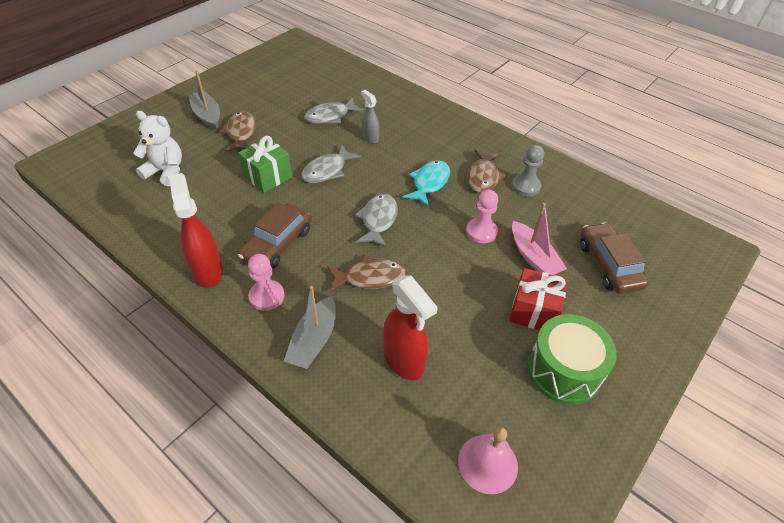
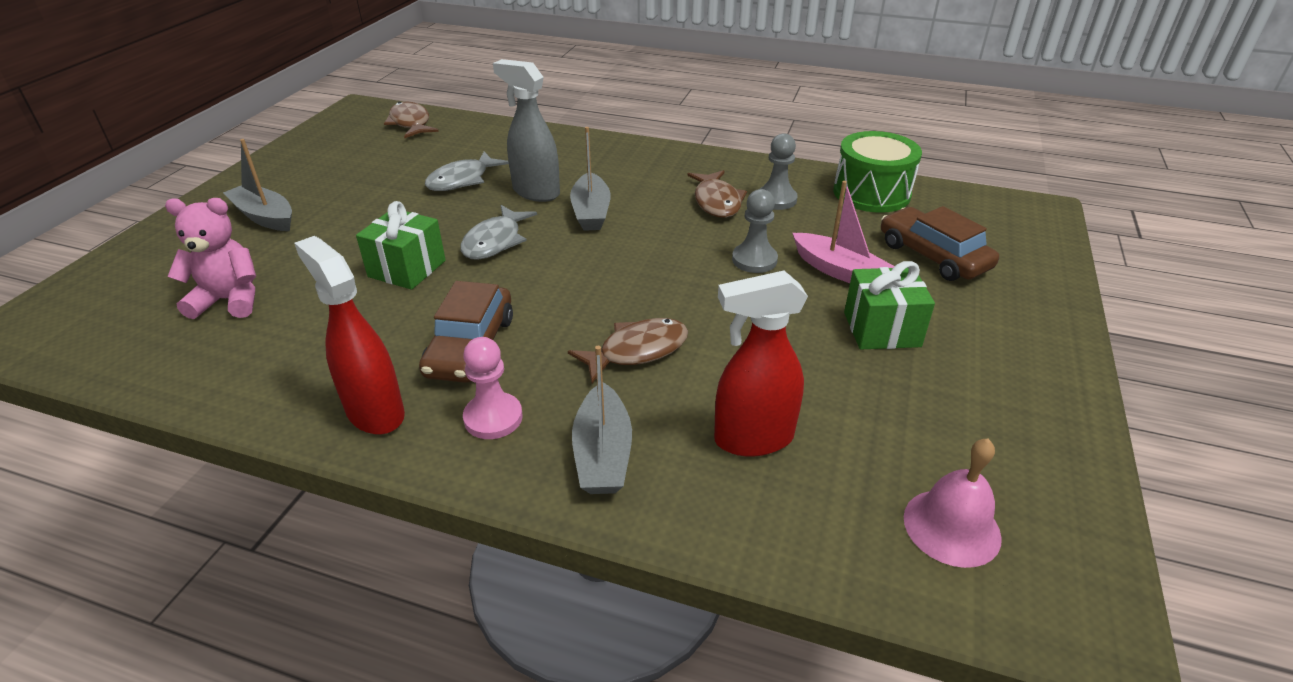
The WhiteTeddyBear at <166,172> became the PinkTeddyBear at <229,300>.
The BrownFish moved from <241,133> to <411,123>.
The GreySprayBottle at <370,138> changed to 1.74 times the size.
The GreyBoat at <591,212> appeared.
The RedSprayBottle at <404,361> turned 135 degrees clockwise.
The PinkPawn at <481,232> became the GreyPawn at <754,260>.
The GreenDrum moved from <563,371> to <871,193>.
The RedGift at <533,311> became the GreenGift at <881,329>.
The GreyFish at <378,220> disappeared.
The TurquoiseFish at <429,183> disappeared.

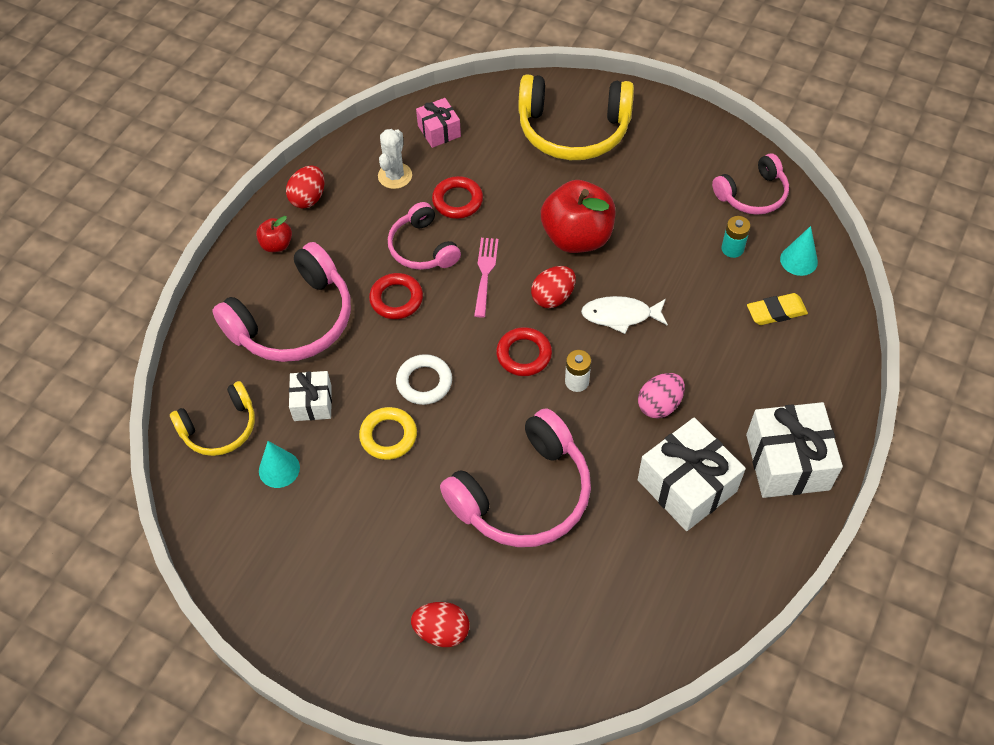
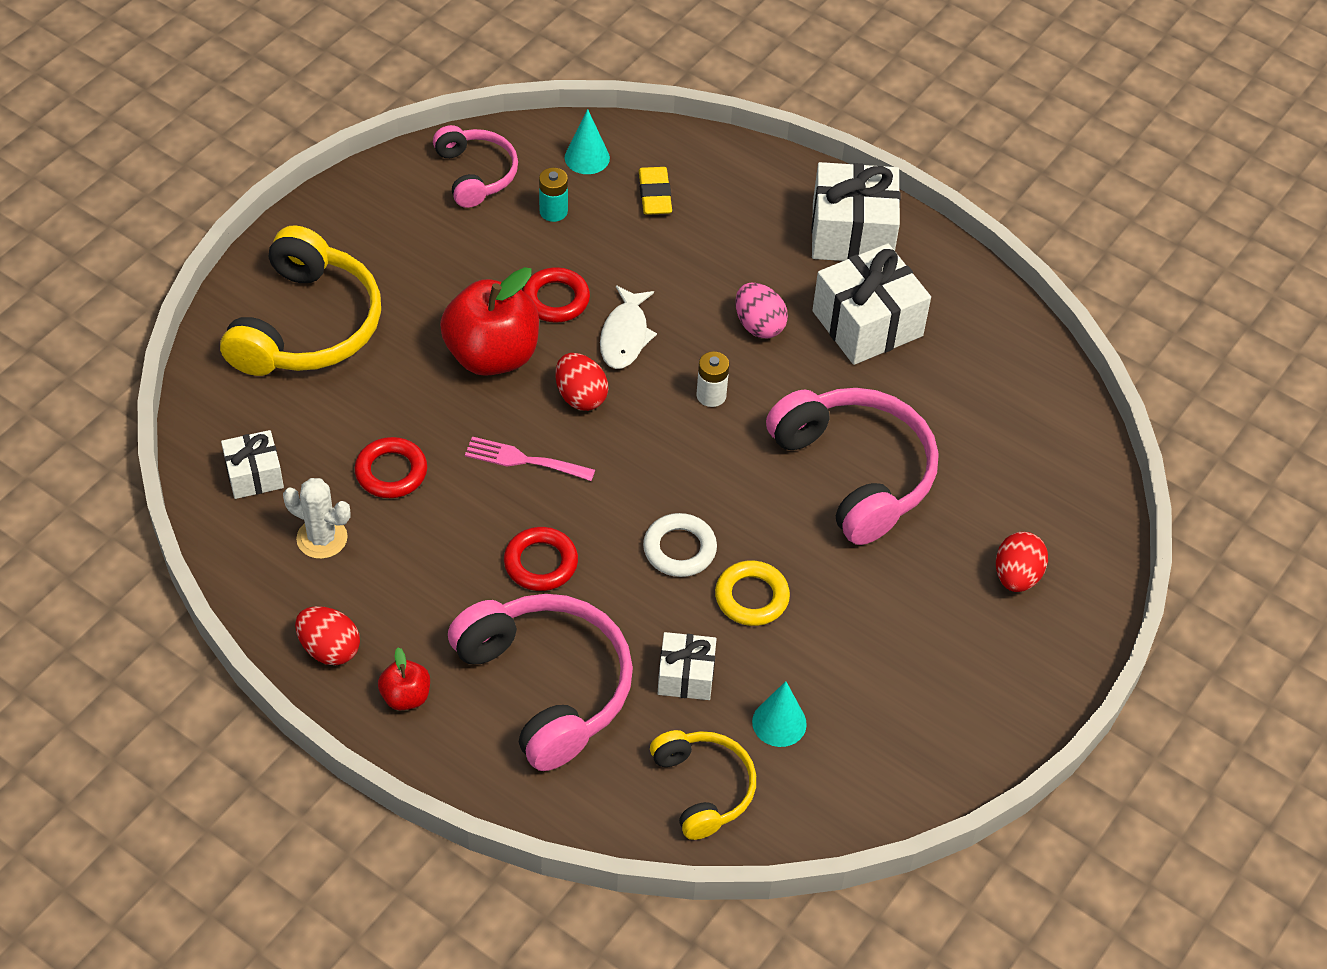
The PinkGift at <439,131> became the WhiteGift at <254,475>.
The RedRing moved from <524,354> to <556,299>.
The PinkHeadphones at <422,248> disappeared.

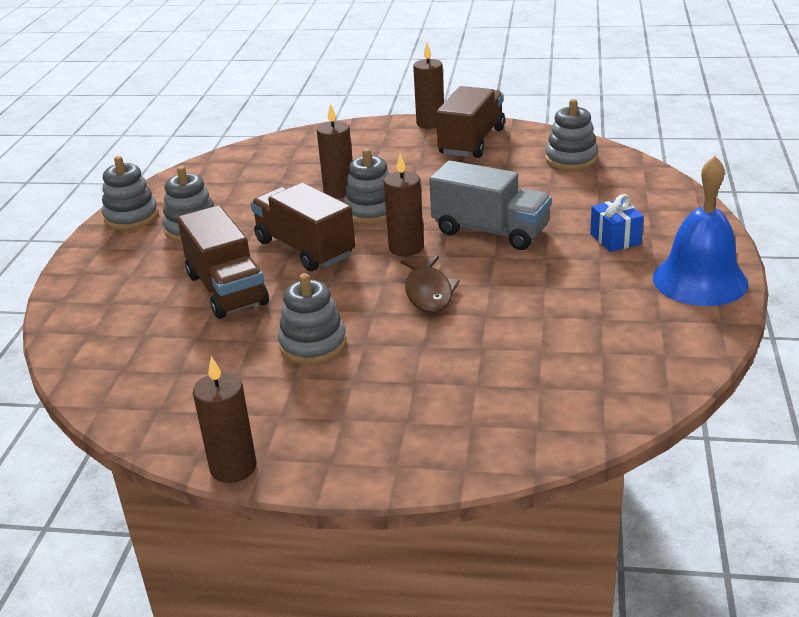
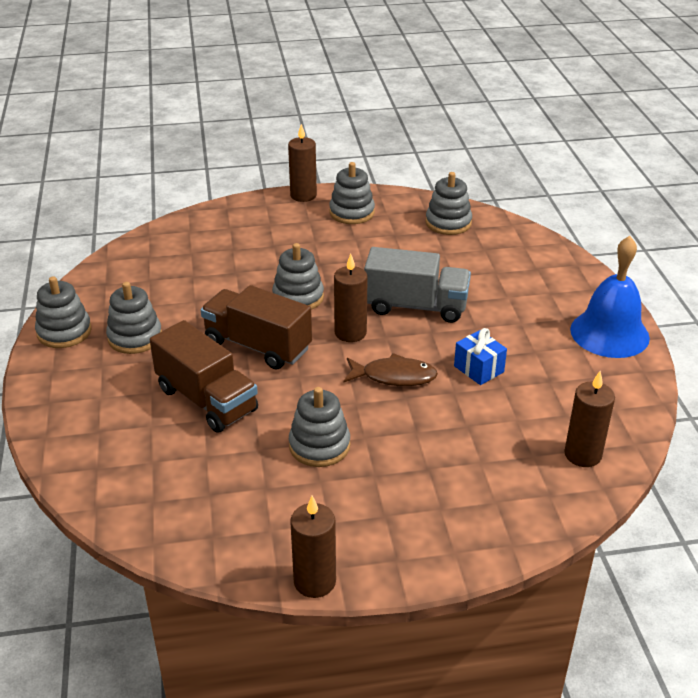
The BrownTruck at <472,142> was replaced by the GreyStackingToy at <352,213>.
The BrownFish at <429,292> turned 60 degrees counterclockwise.
The BlueGift moved from <615,239> to <479,369>.
The BrownCandle moved from <339,192> to <582,454>.

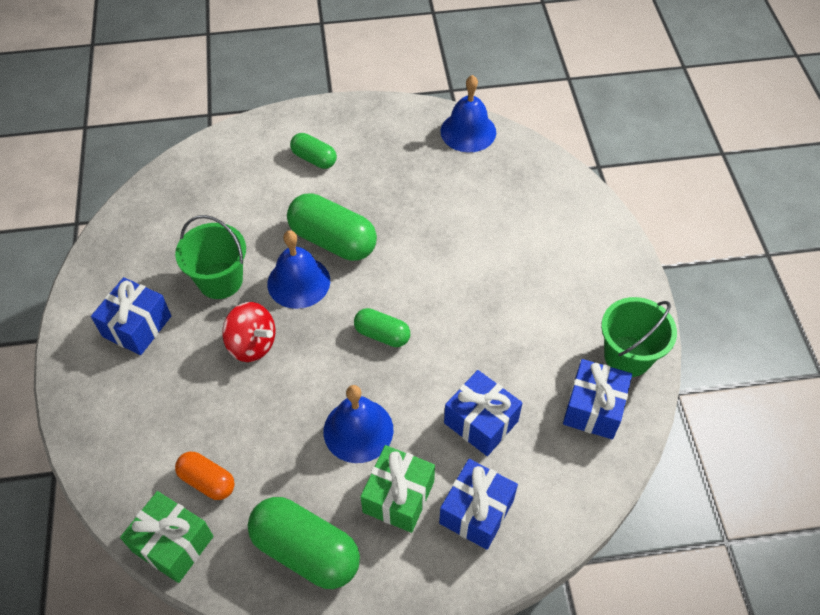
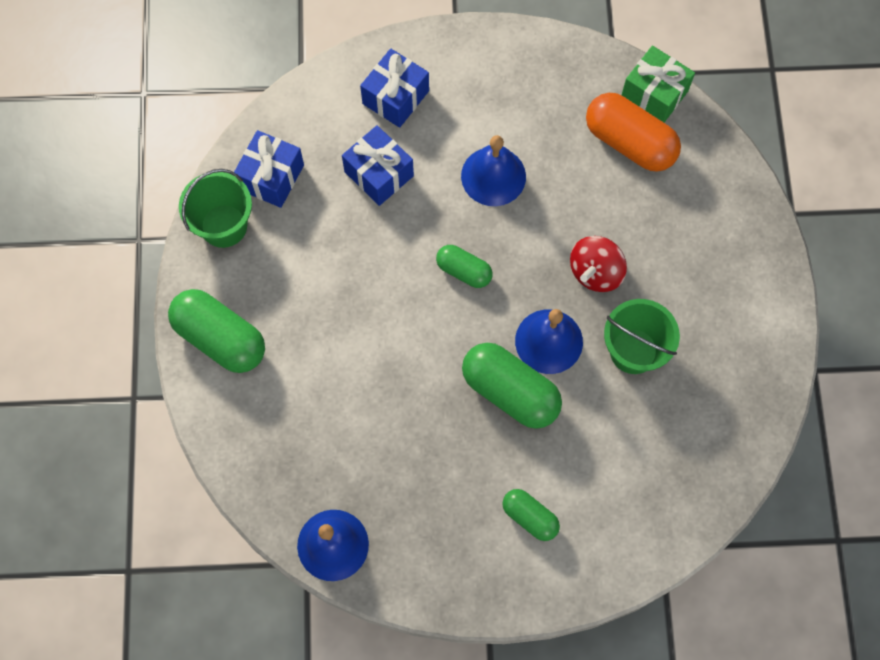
The GreenCapsule moved from <306,551> to <220,338>.
The RedSpinningTop at <252,344> turned 90 degrees counterclockwise.
The OrangeCapsule at <207,481> changed to 1.76 times the size.
The BlueGift at <137,326> disappeared.
The GreenGift at <398,497> disappeared.

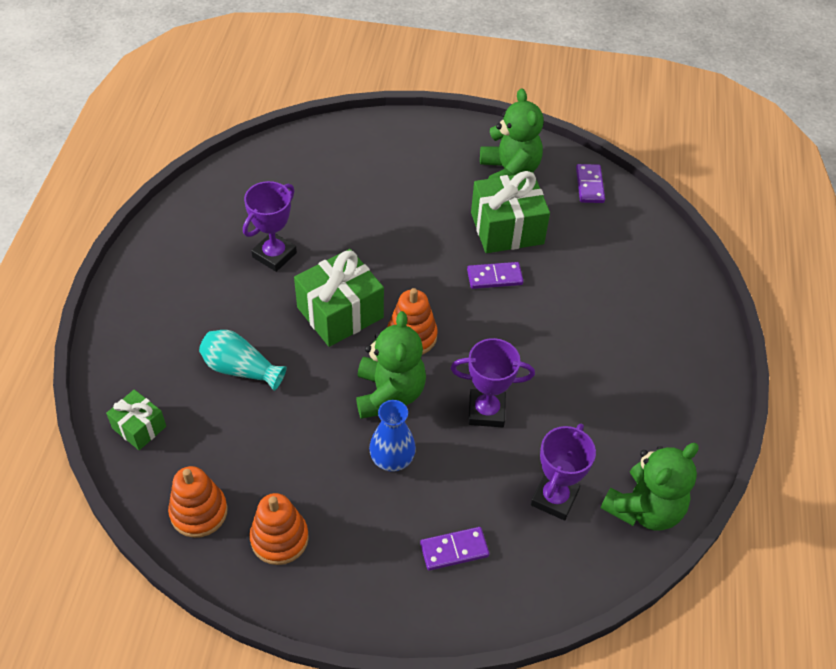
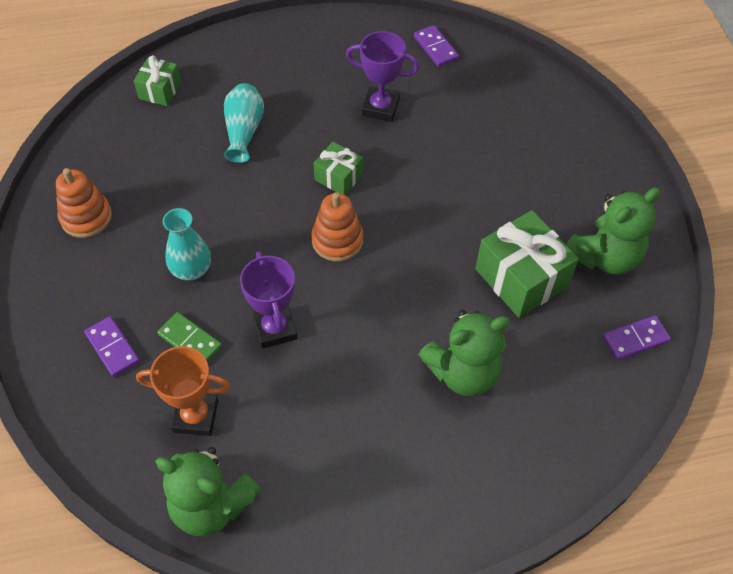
The PurpleTrophy at <554,498> became the OrangeTrophy at <195,416>.
The GreenDomino at <190,341> appeared.
The BlueVase at <392,459> became the TurquoiseVase at <191,270>.
The GreenGift at <340,312> changed to 0.56 times the size.
The PurpleDomino moved from <494,277> to <436,48>.
The GreenTeddyBear moved from <389,394> to <463,372>.
The OrangeStackingToy at <199,512> disappeared.

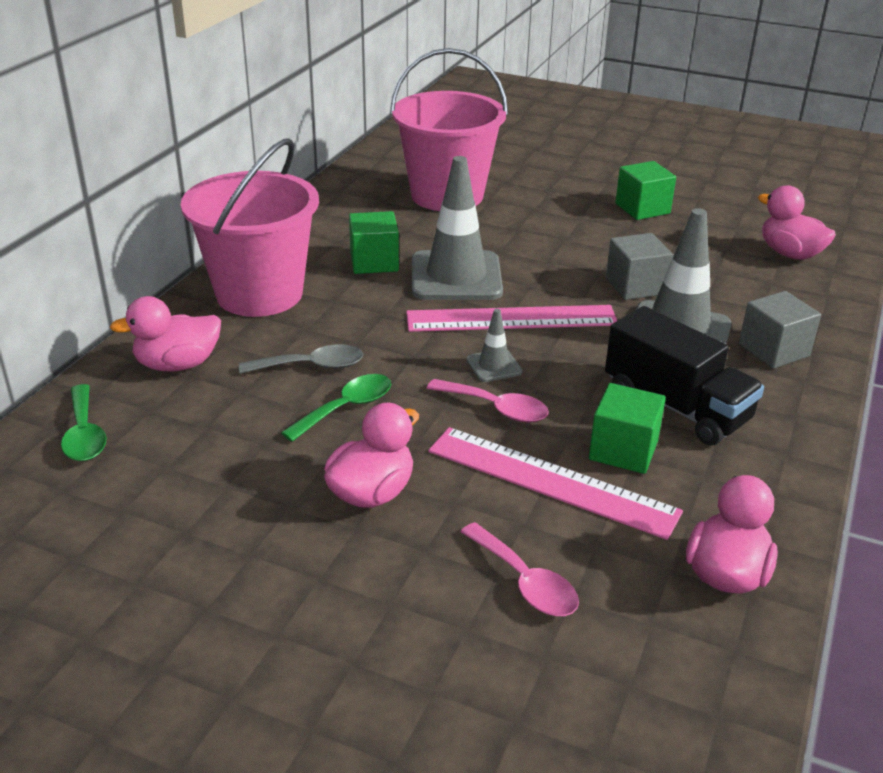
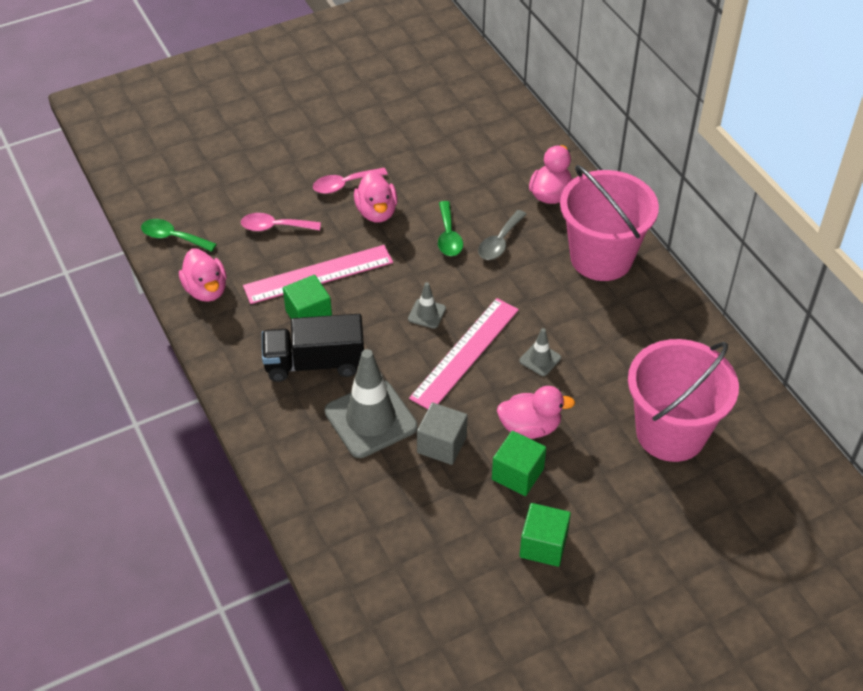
The GreenSpoon moved from <84,434> to <173,237>.
The PinkSpoon moved from <496,408> to <344,184>.
The GreenCube moved from <374,262> to <517,474>.
The PinkDuck moved from <790,254> to <530,427>.
The GreyTrafficCone at <456,276> changed to 0.46 times the size.
The GreyCube at <773,350> disappeared.

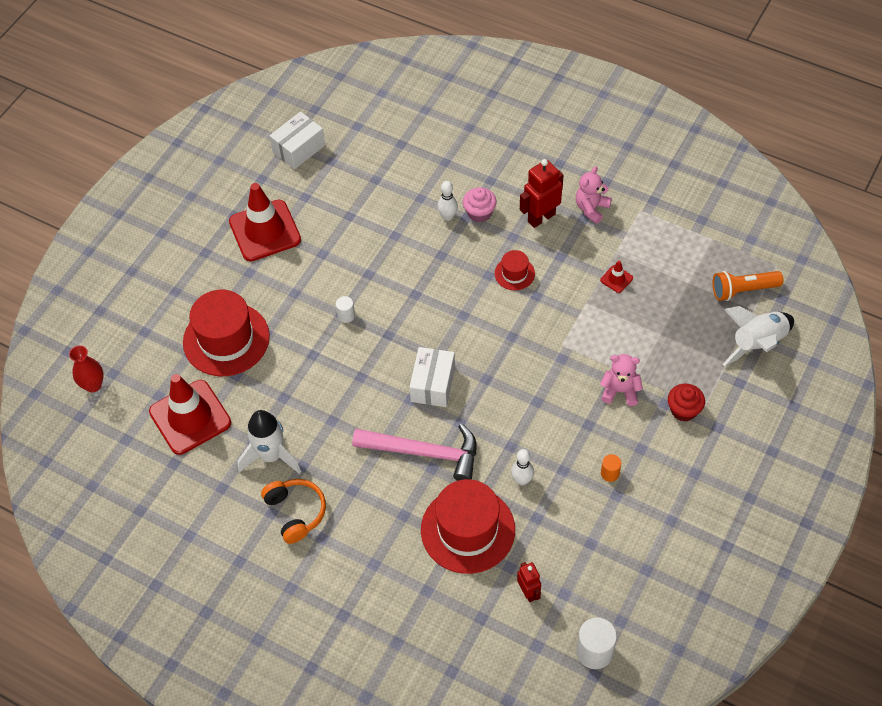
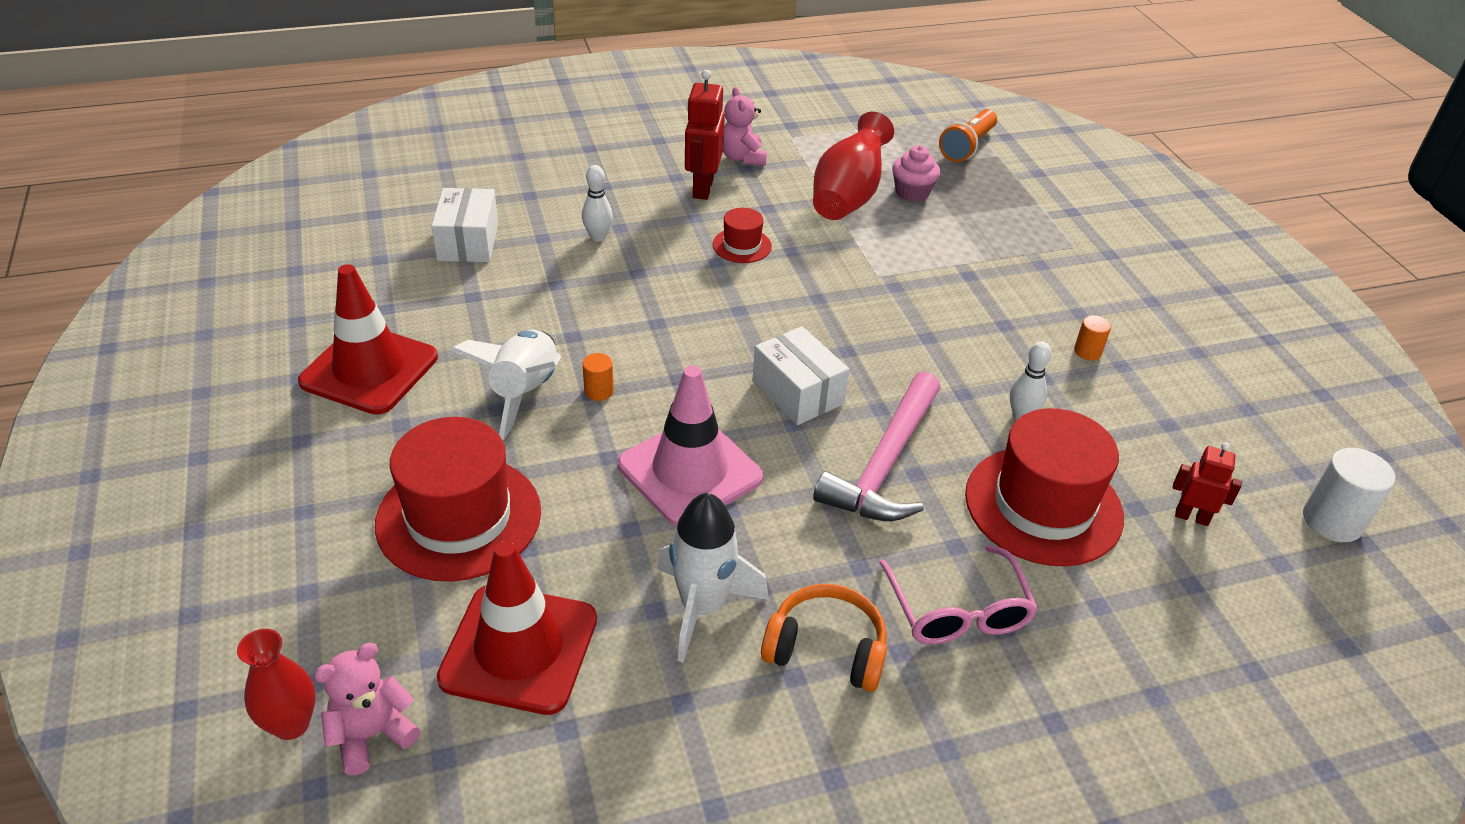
The PinkTeddyBear moved from <620,391> to <372,735>.
The WhiteBox moved from <299,148> to <468,242>.
The WhiteRocket moved from <757,344> to <524,393>.
The WhiteCylinder at <346,315> became the OrangeCylinder at <599,391>.
The PinkTrafficCone at <690,471> appeared.
The RedTrafficCone at <616,279> was replaced by the RedVase at <848,197>.
The PinkHammer at <424,452> turned 150 degrees clockwise.
The PinkGlasses at <958,611> appeared.
The PinkCupcake moved from <479,213> to <912,192>.
The RedCupcake at <683,410> disappeared.

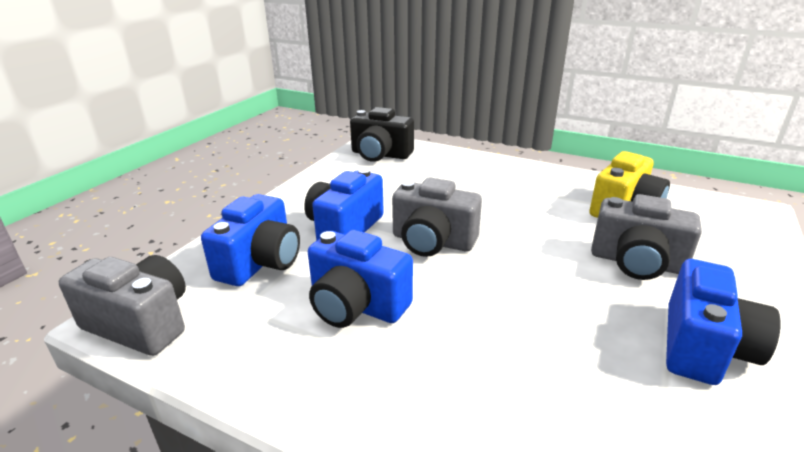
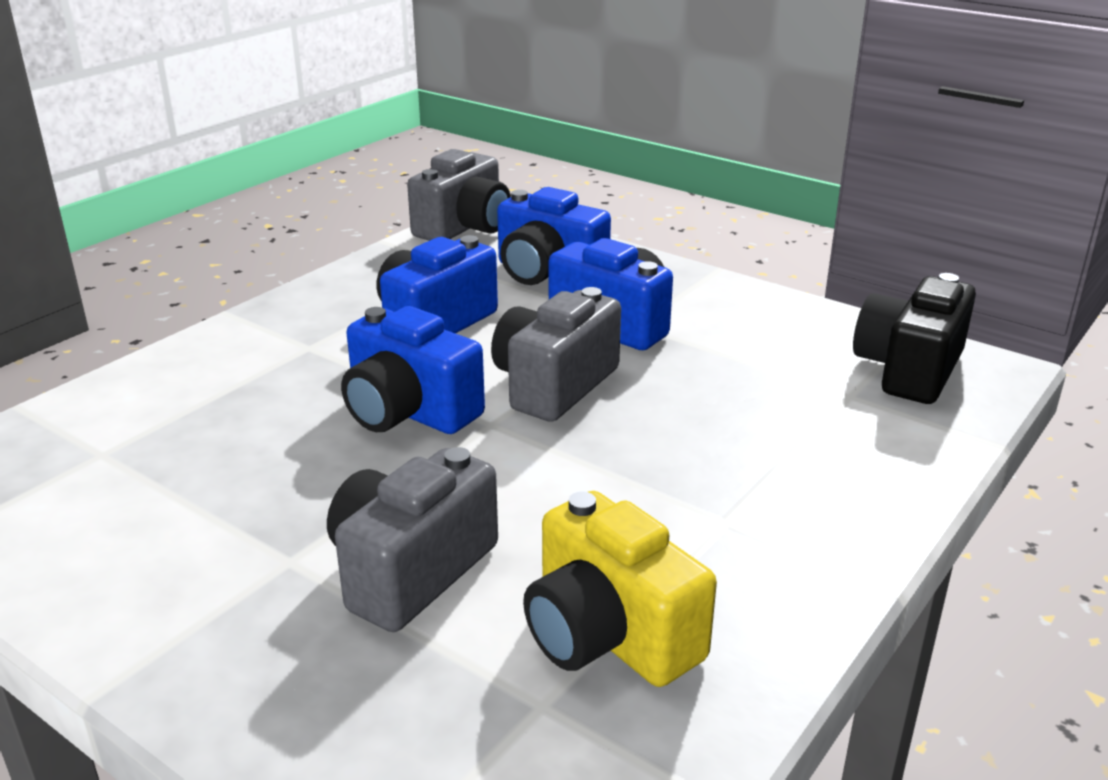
The BlueCamera moved from <703,347> to <409,411>.

